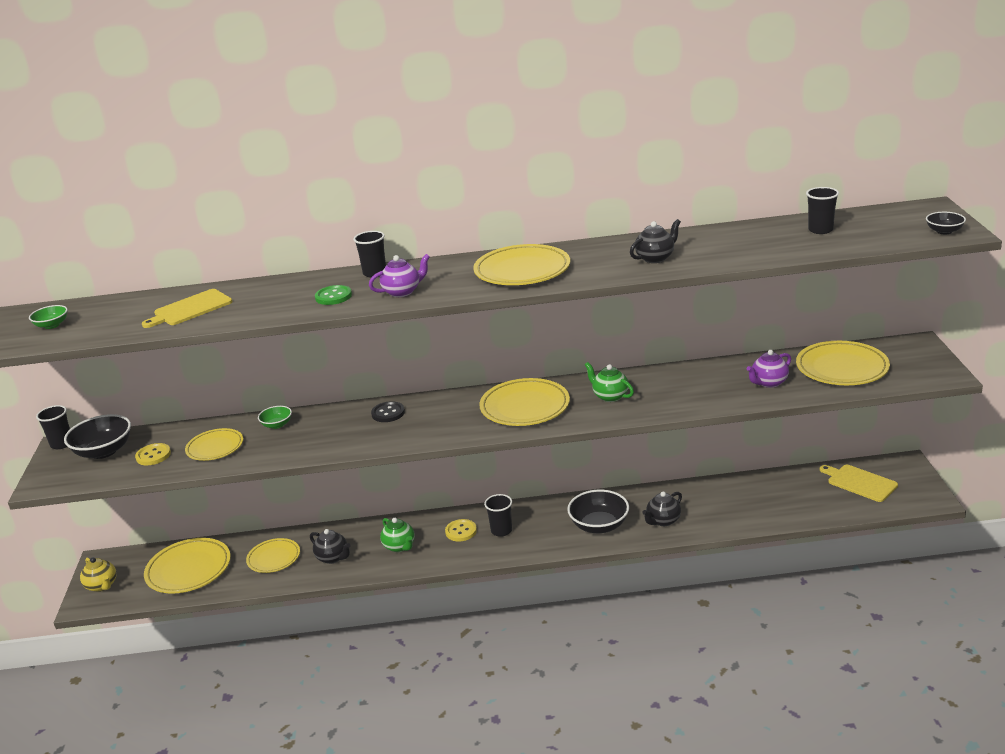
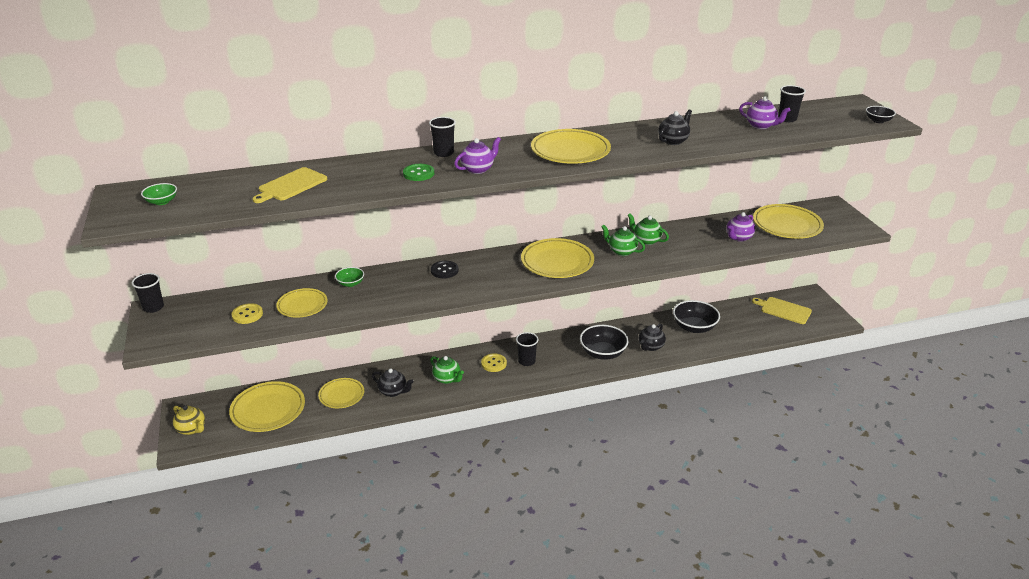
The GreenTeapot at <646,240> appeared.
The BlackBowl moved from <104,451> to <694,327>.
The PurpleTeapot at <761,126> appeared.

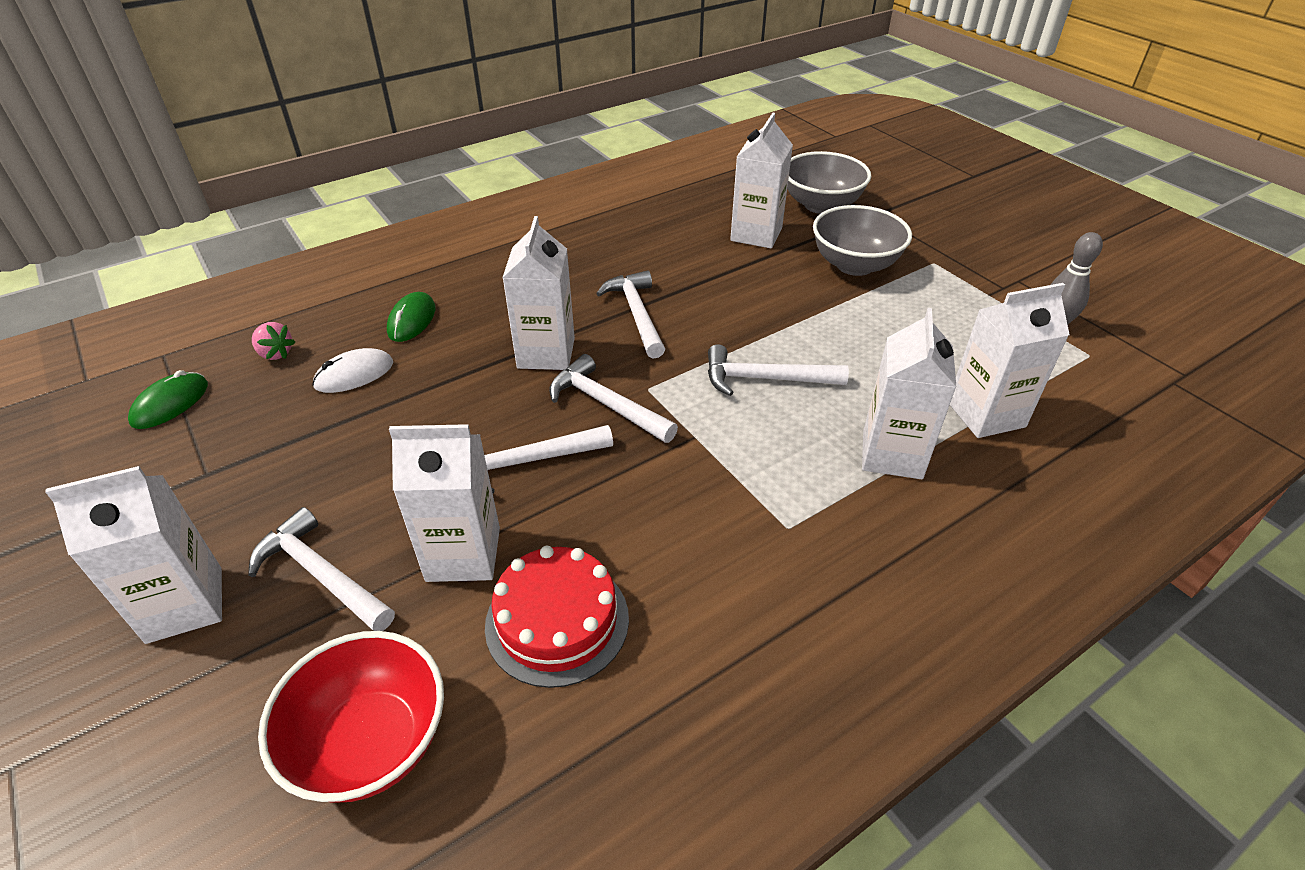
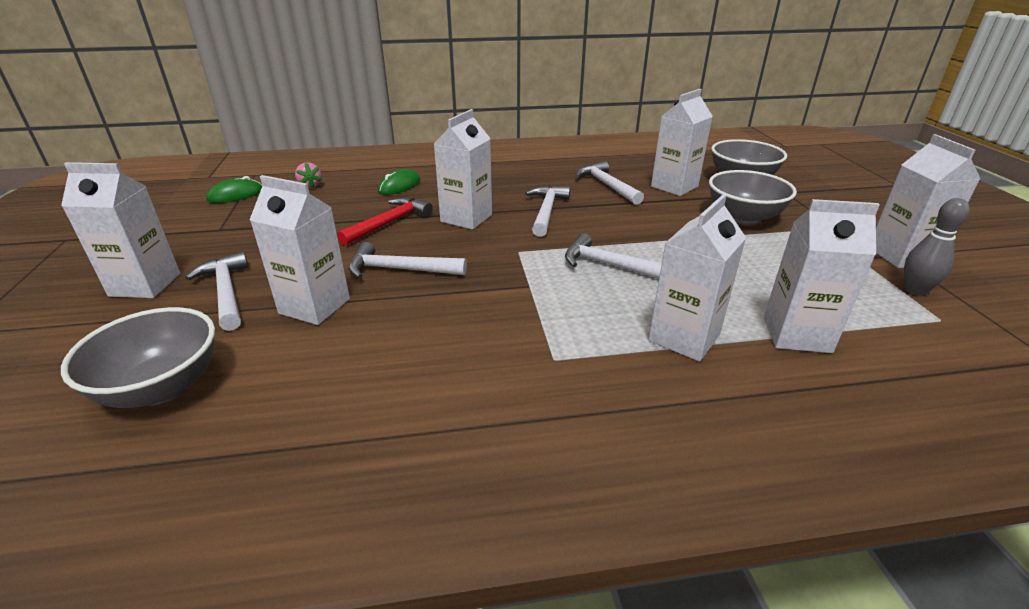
The RedBowl at <371,742> became the GreyBowl at <161,387>.
The RedHammer at <389,223> appeared.
The WhiteHammer moved from <606,404> to <607,185>.
The WhiteCarton at <901,256> appeared.
The WhiteMouse at <354,374> disappeared.
The RedCake at <557,621> disappeared.

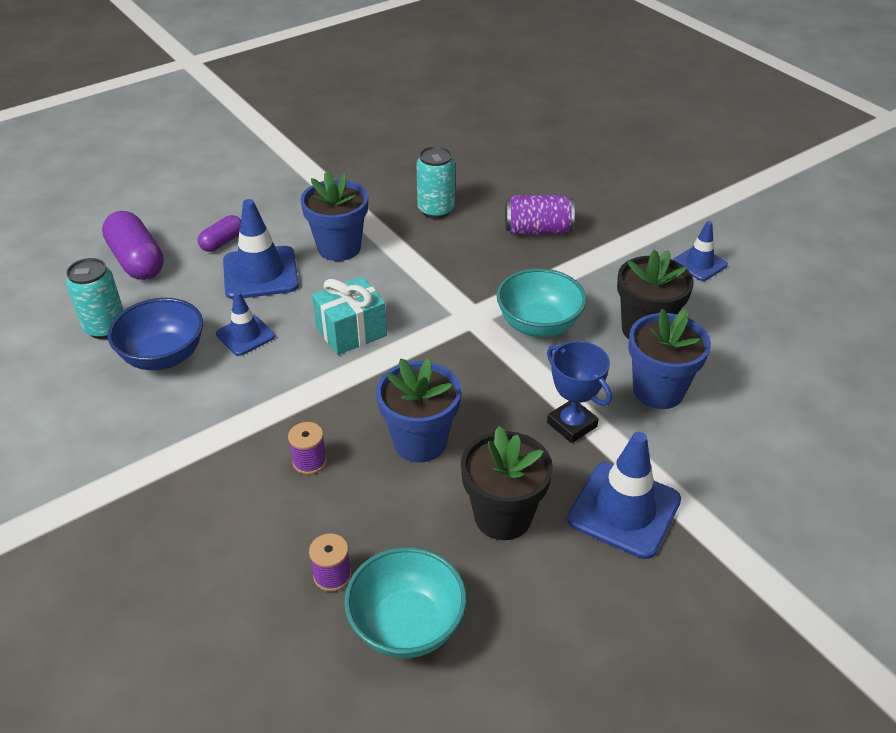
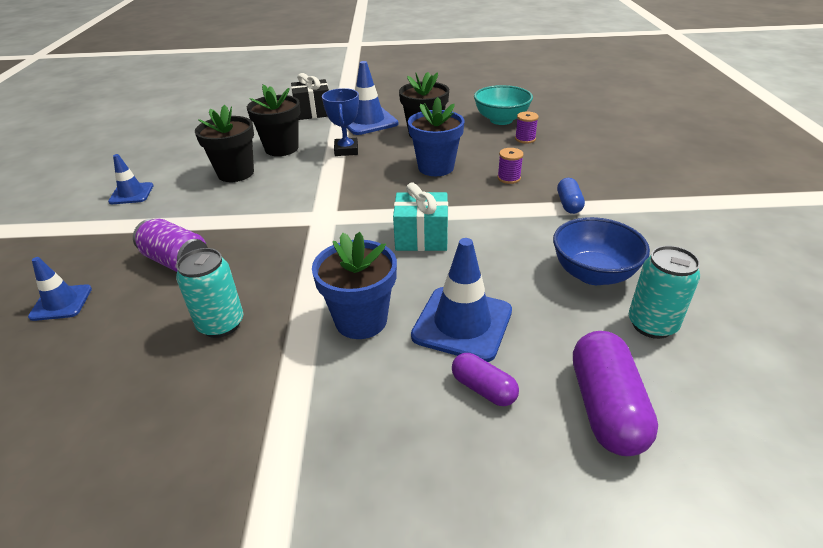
The BlueTrafficCone moved from <245,335> to <61,303>.
The BlueFlowerPot at <658,390> became the BlackFlowerPot at <281,148>.
The BlackGift at <313,112> appeared.
The PurpleCapsule at <222,242> turned 60 degrees clockwise.
The BlueCapsule at <568,204> appeared.
The TurquoiseBowl at <538,325> disappeared.

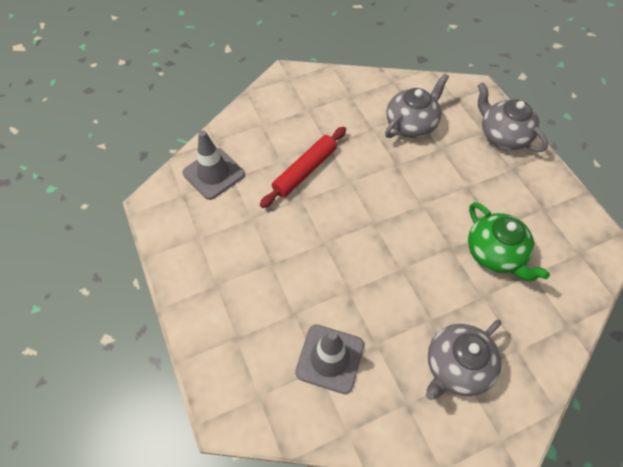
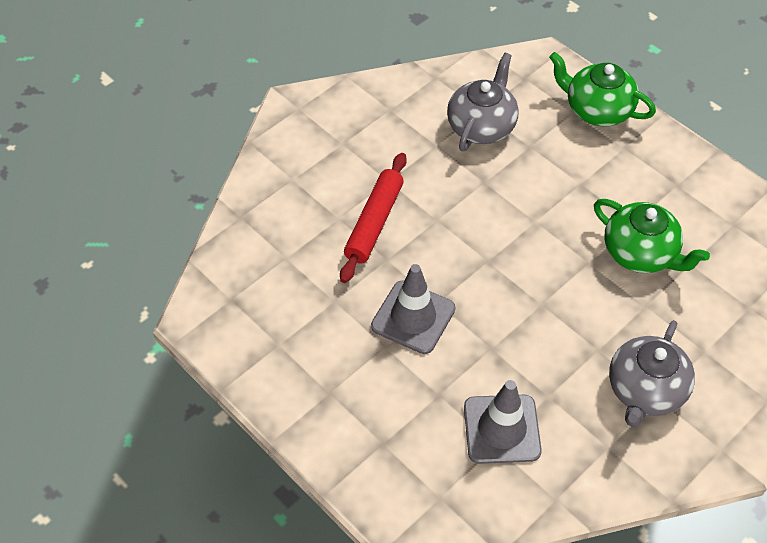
The GreyTrafficCone moved from <213,173> to <413,317>.
The GreyTeapot at <502,136> became the GreenTeapot at <597,110>.

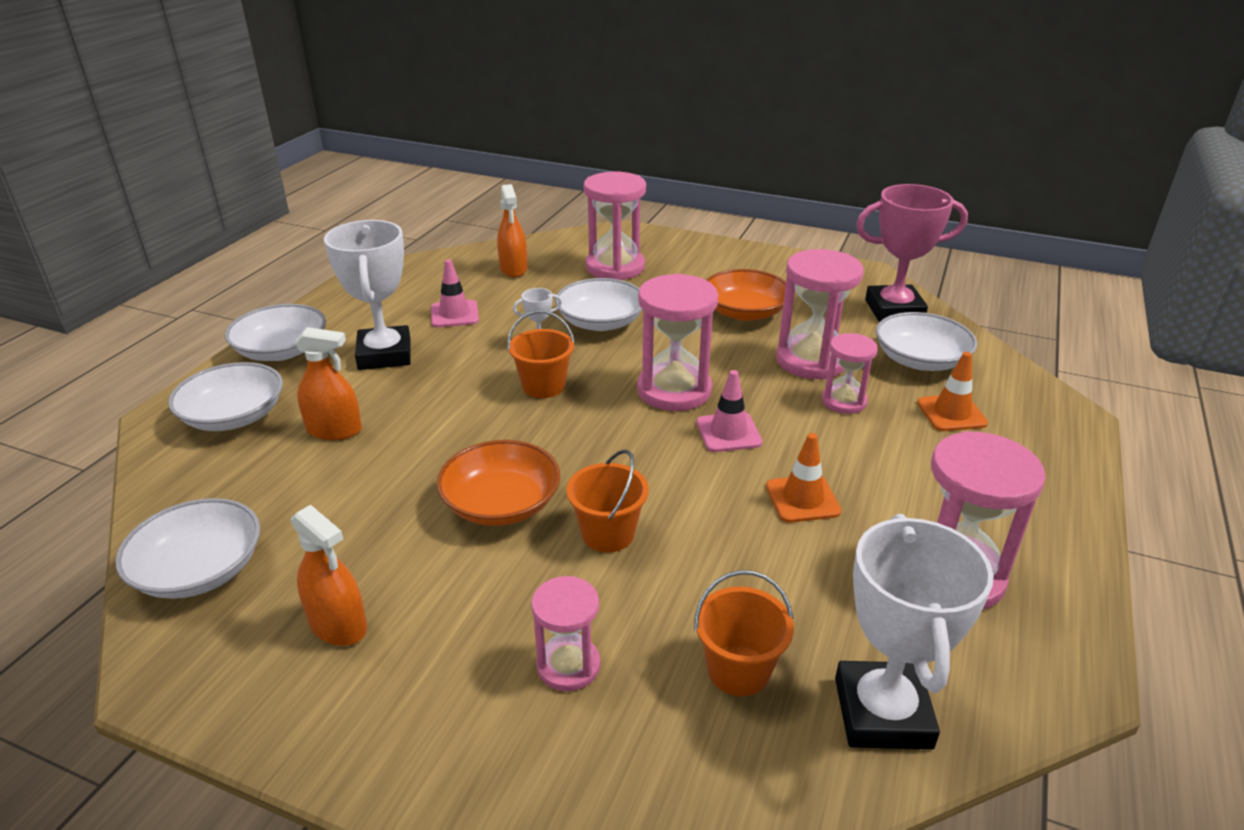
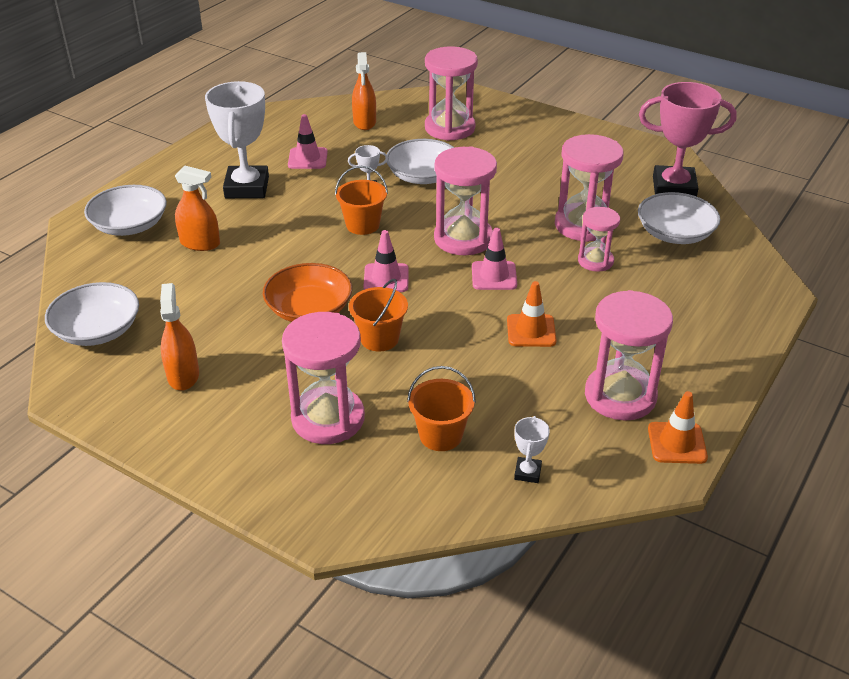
The OrangeSprayBottle at <338,625> turned 150 degrees counterclockwise.
The PinkHourglass at <568,665> changed to 1.70 times the size.
The PinkTrafficCone at <386,278> appeared.
The WhiteTrophy at <882,713> changed to 0.43 times the size.
The OrangeTrafficCone moved from <951,413> to <677,443>.
The WhiteBowl at <282,351> disappeared.
The OrangeBowl at <745,312> disappeared.

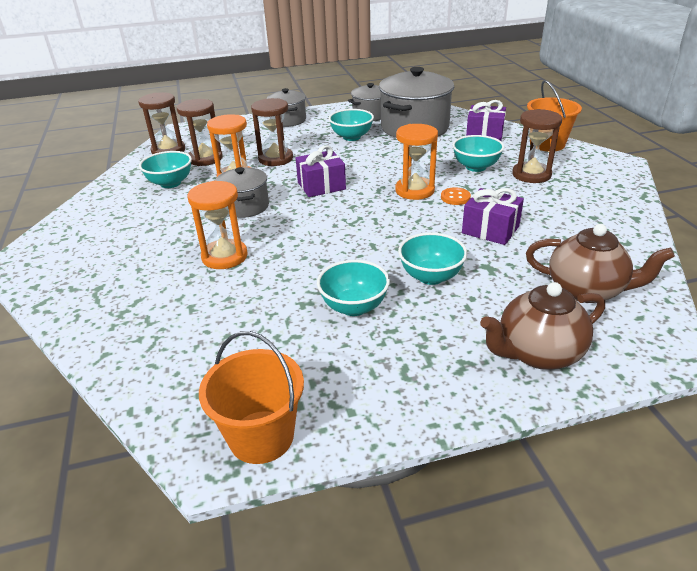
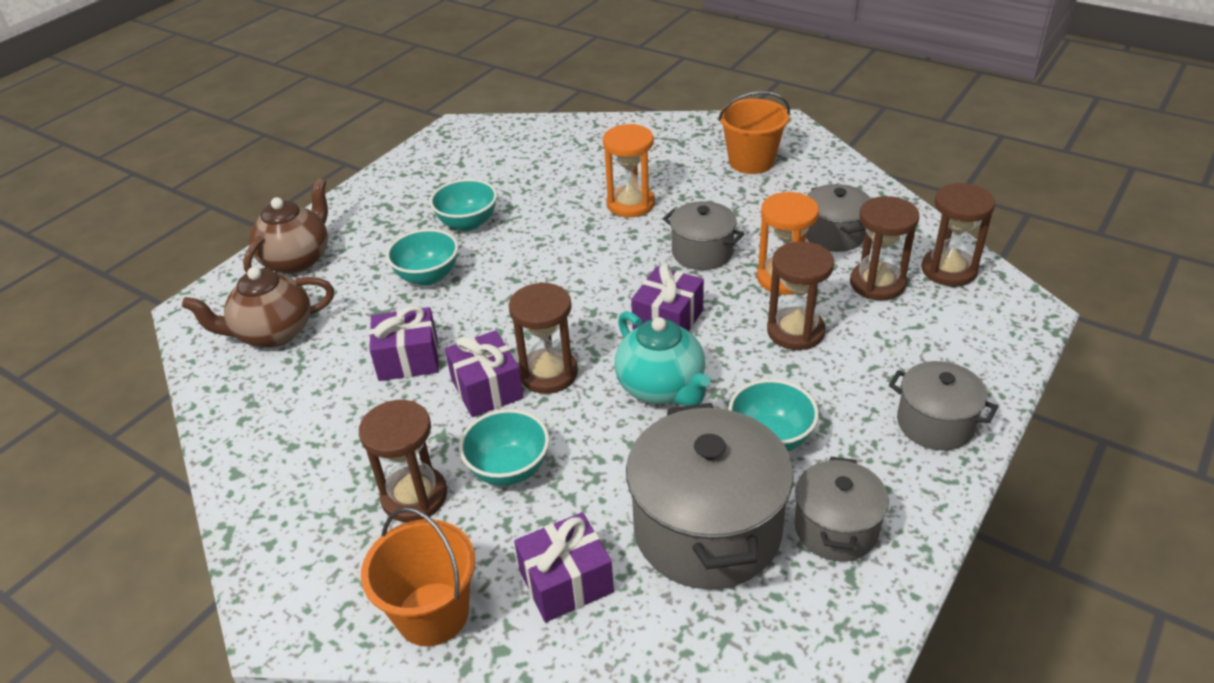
The OrangeButton at <455,197> was replaced by the PurpleGift at <487,388>.
The OrangeHourglass at <414,190> became the BrownHourglass at <548,373>.
The TurquoiseTeapot at <661,388> appeared.
The OrangeBucket moved from <261,436> to <751,161>.
The TurquoiseBowl at <170,183> was replaced by the GreyPot at <834,235>.

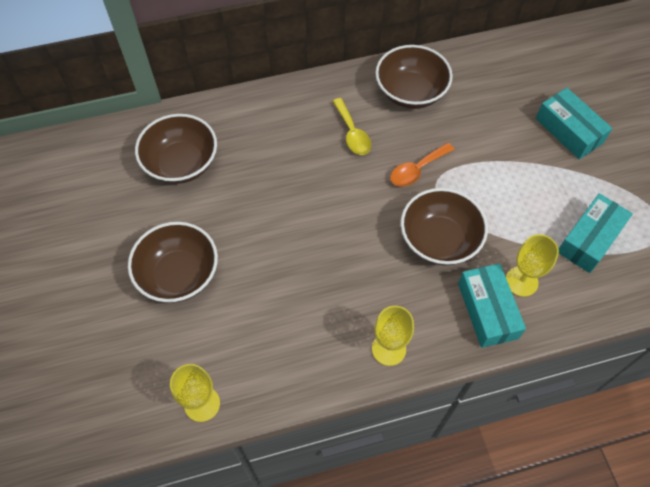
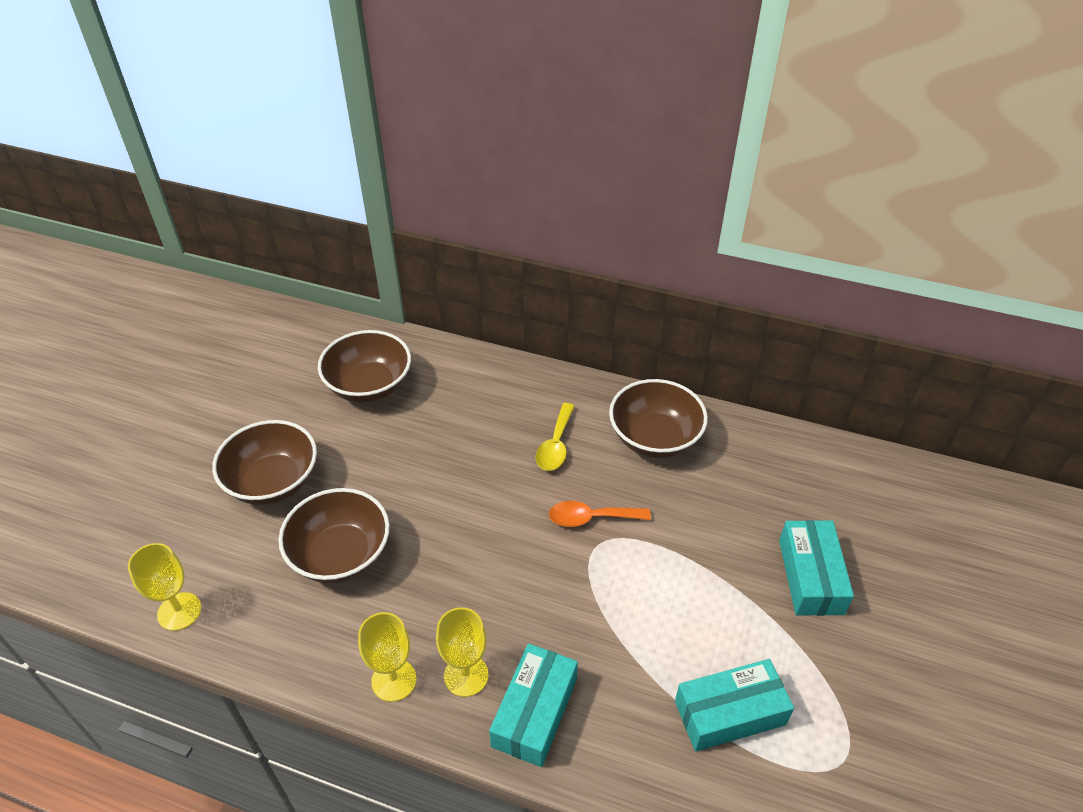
The BrownBowl moved from <439,240> to <341,555>.
The YellowGoblet moved from <521,281> to <466,675>.

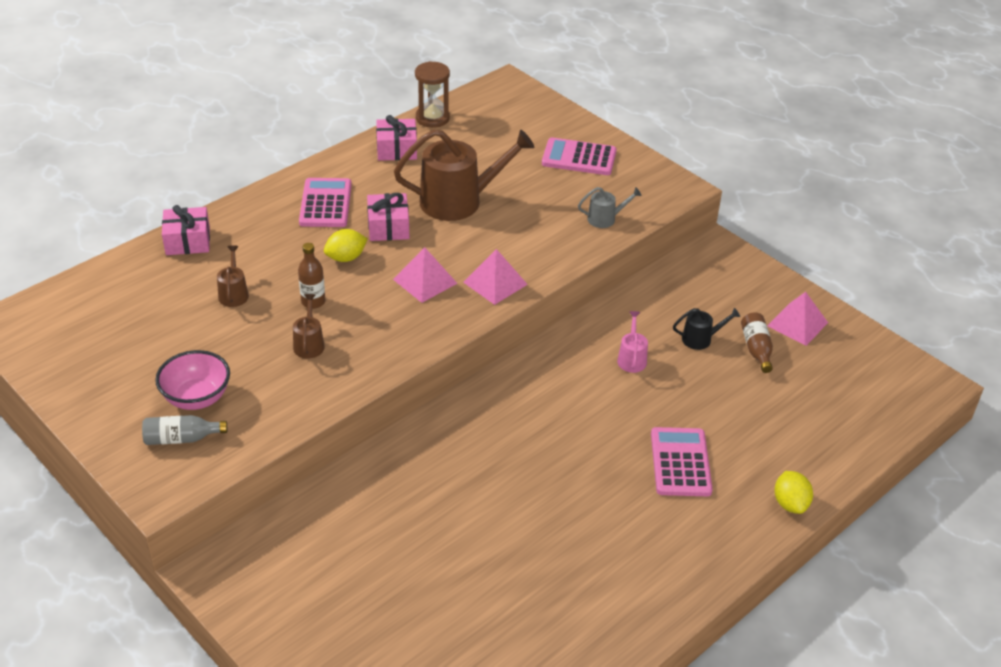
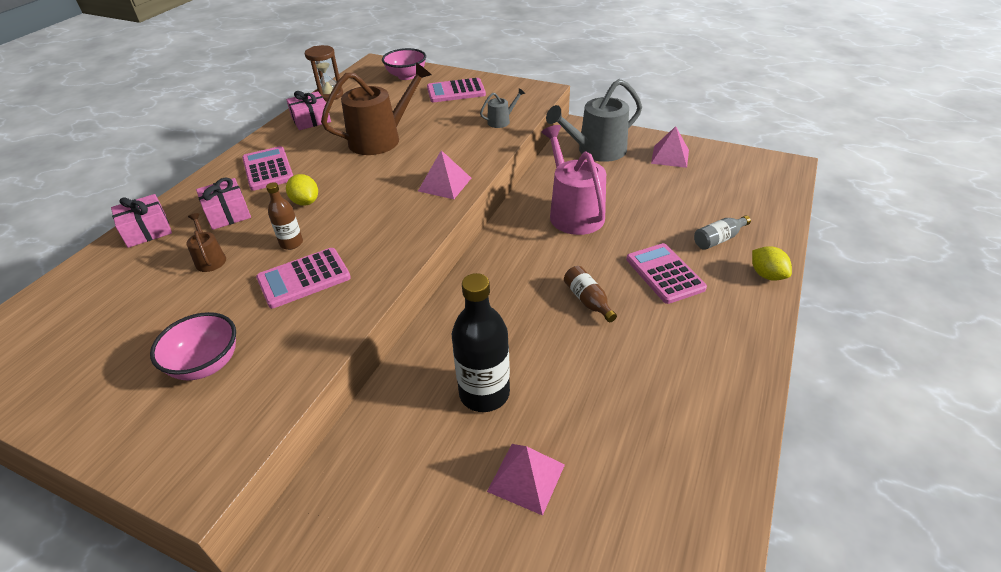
The PinkGift moved from <388,227> to <228,213>.
The BrownWateringCan at <309,344> was replaced by the PinkCalculator at <304,278>.
The YellowLemon at <346,258> turned 75 degrees counterclockwise.
The PinkBowl at <406,76> appeared.
The BlackBottle at <484,393> appeared.
The PinkPyramid moved from <425,281> to <526,478>.
The PinkWateringCan at <632,359> changed to 2.20 times the size.
The GreyWateringCan at <597,151> appeared.
The BrownBottle moved from <756,349> to <588,300>.
The GreyBottle moved from <181,438> to <718,239>.
The BlackWateringCan at <700,339> disappeared.

